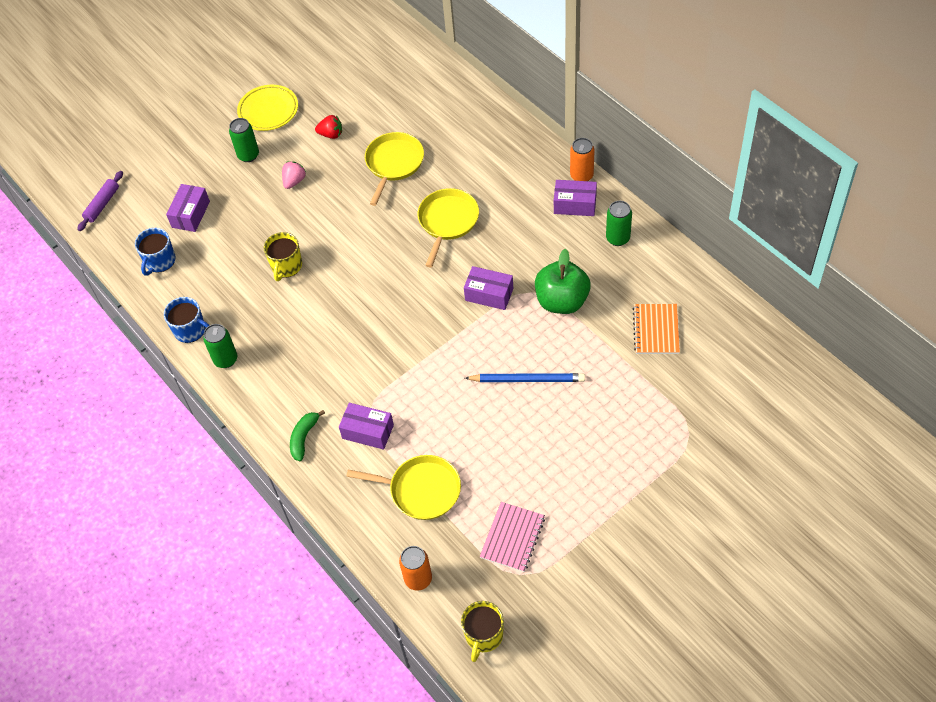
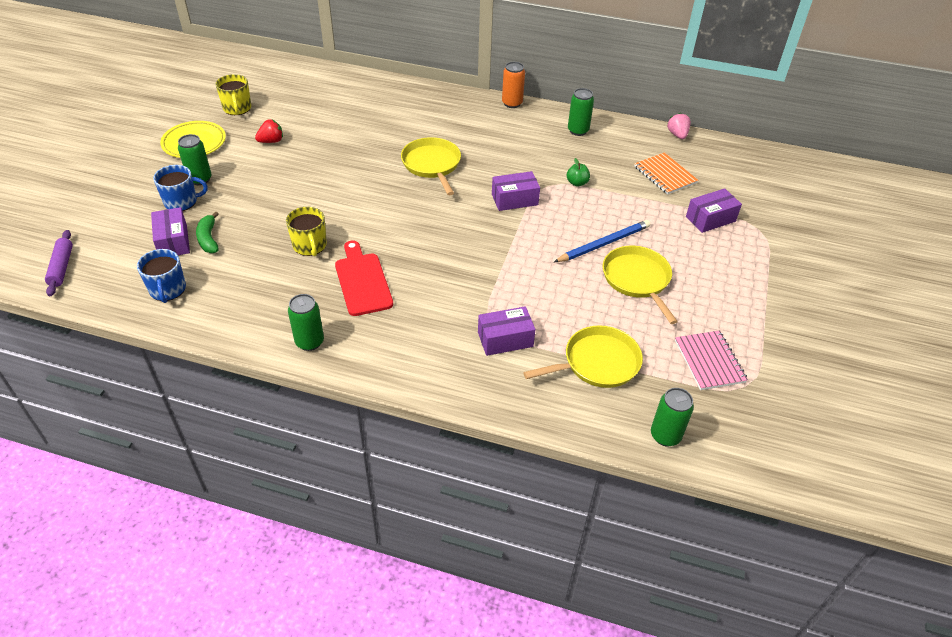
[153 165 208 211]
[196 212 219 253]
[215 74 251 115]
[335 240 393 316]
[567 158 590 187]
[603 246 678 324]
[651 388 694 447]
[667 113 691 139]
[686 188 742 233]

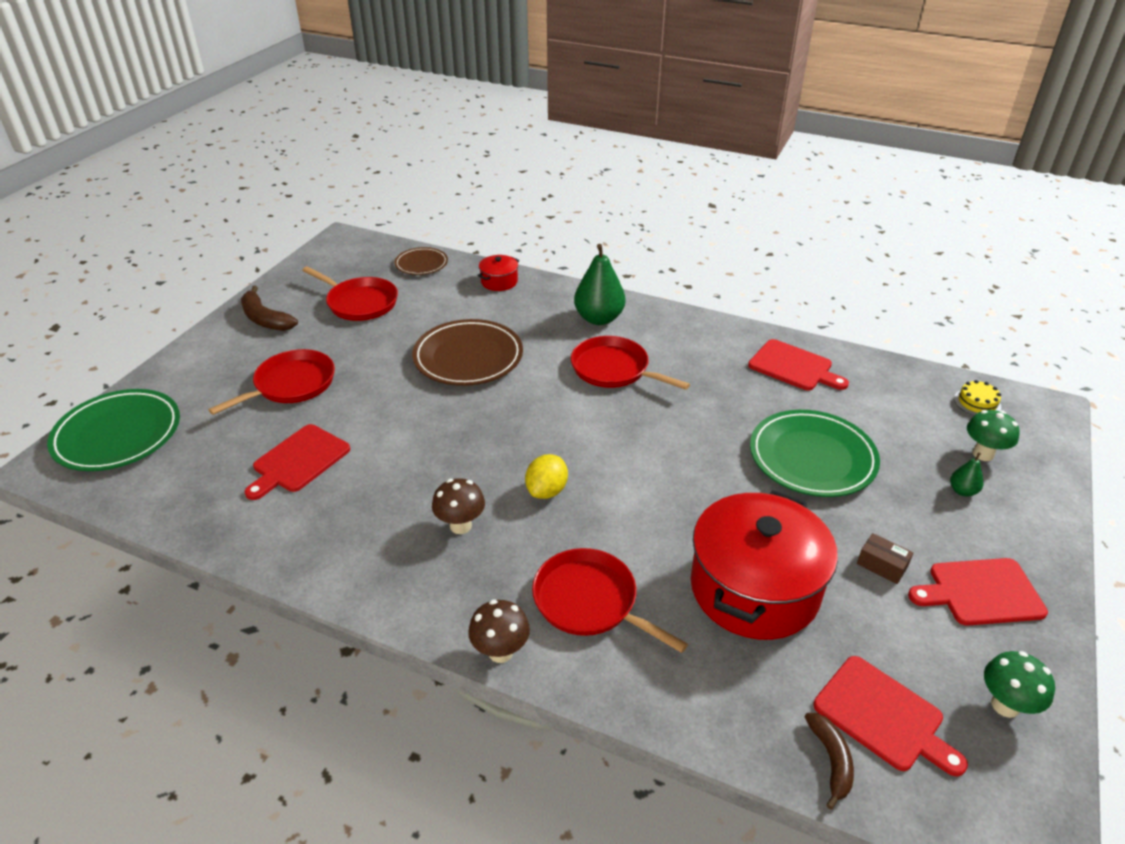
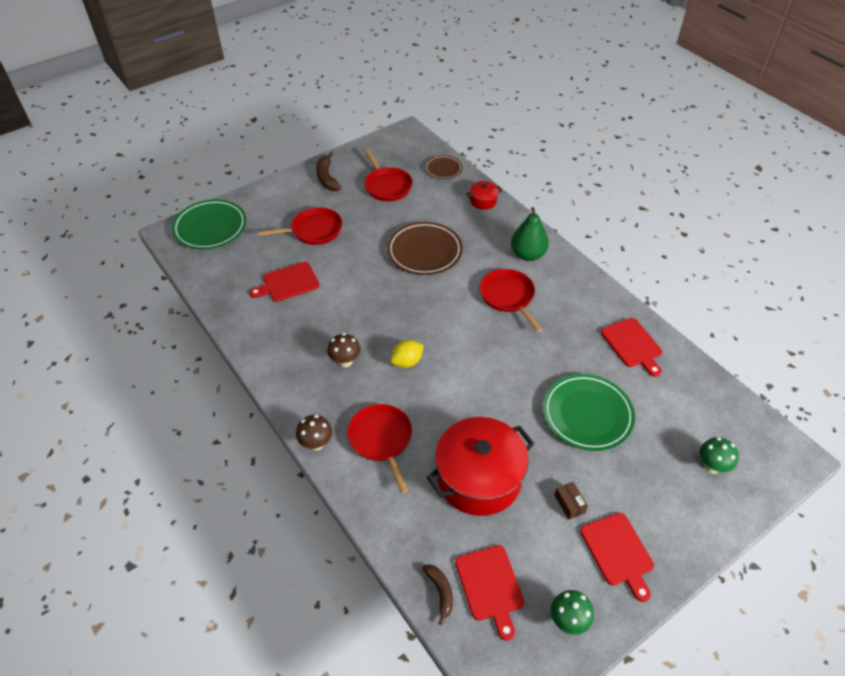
[422 564 453 625]
[580 513 654 602]
[950 452 984 497] (first image)
[954 380 1001 415] (first image)

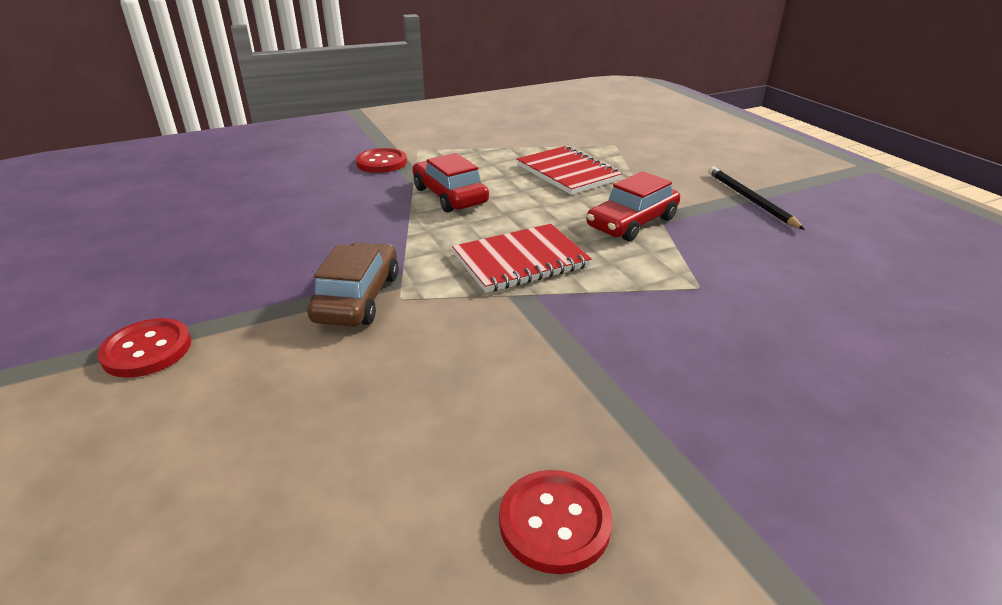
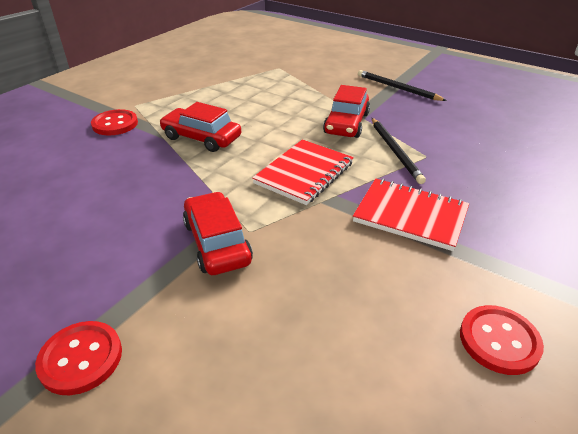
[183 192 253 275]
[353 179 469 251]
[372 118 426 184]

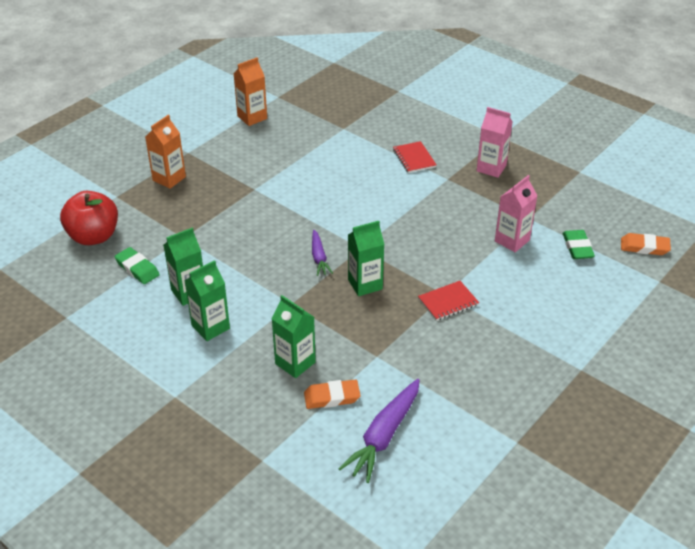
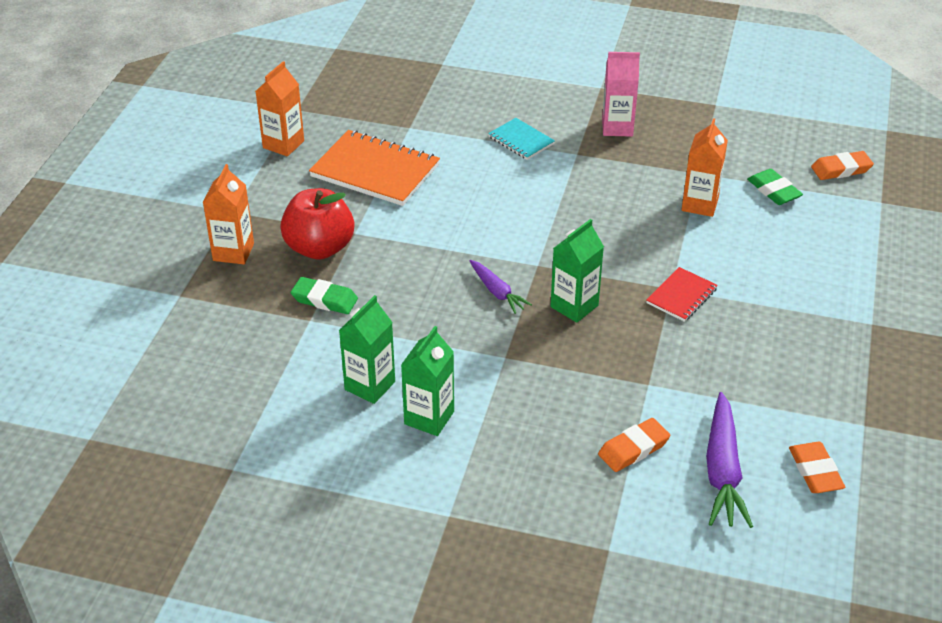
[280 188 354 260]
[291 277 358 314]
[309 130 440 206]
[488 118 555 160]
[682 118 728 217]
[789 442 845 493]
[271 295 316 378] (first image)

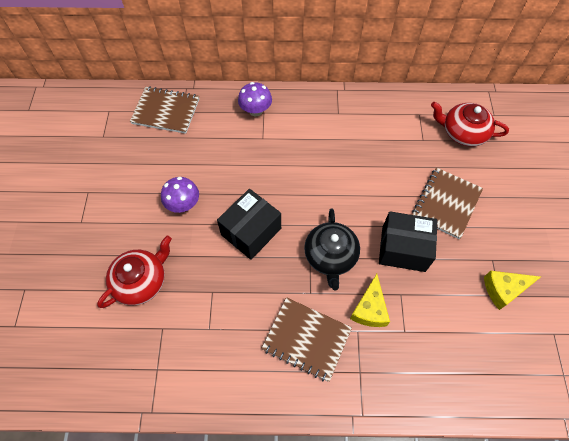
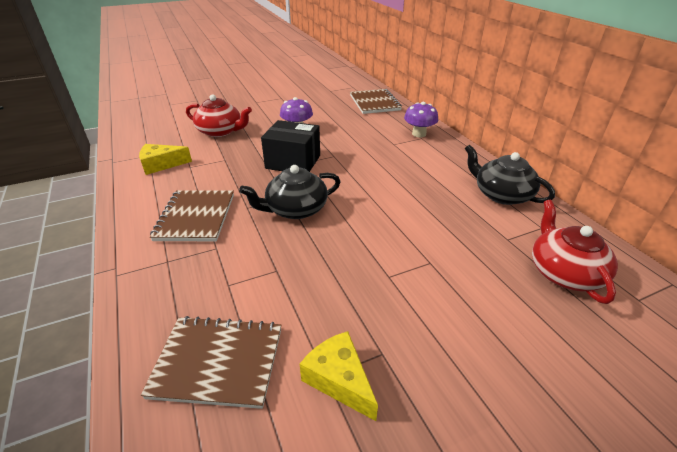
[139 144 192 175]
[141 316 281 409]
[465 144 555 205]
[379 211 437 272] (first image)

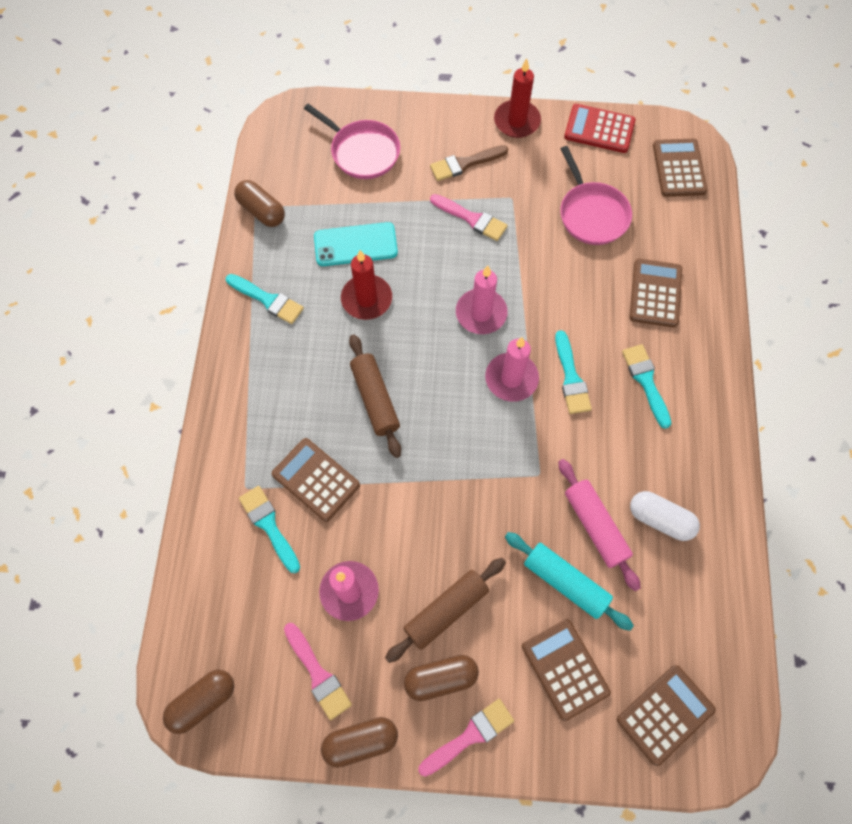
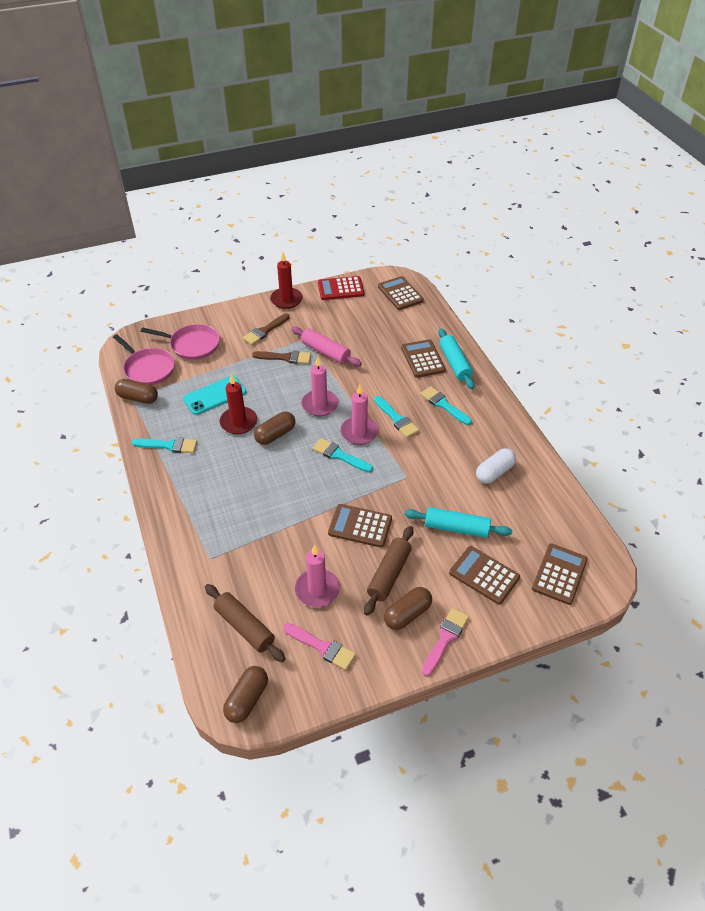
[113 334 175 385]
[205 584 285 662]
[252 351 311 364]
[254 411 295 445]
[291 327 362 366]
[312 438 373 473]
[328 504 392 548]
[438 328 475 389]
[476 448 516 484]

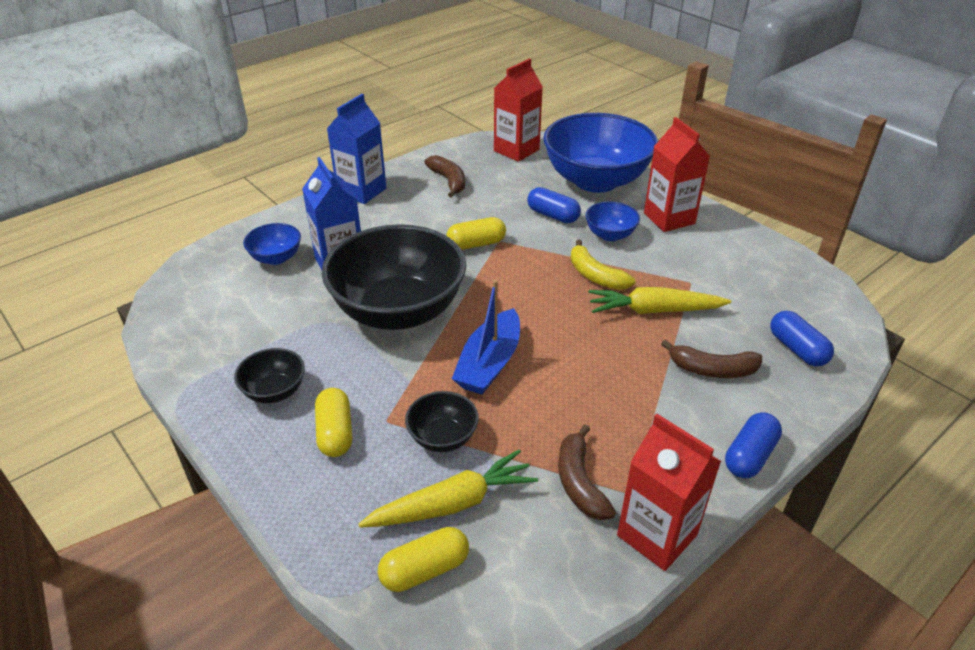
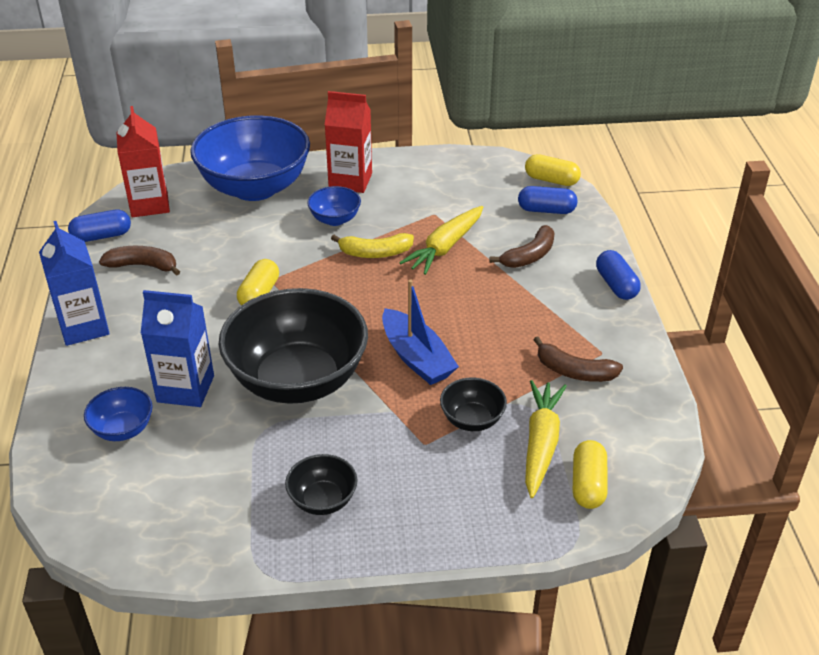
[68 210 131 242]
[525 154 581 186]
[617 414 721 571] (first image)

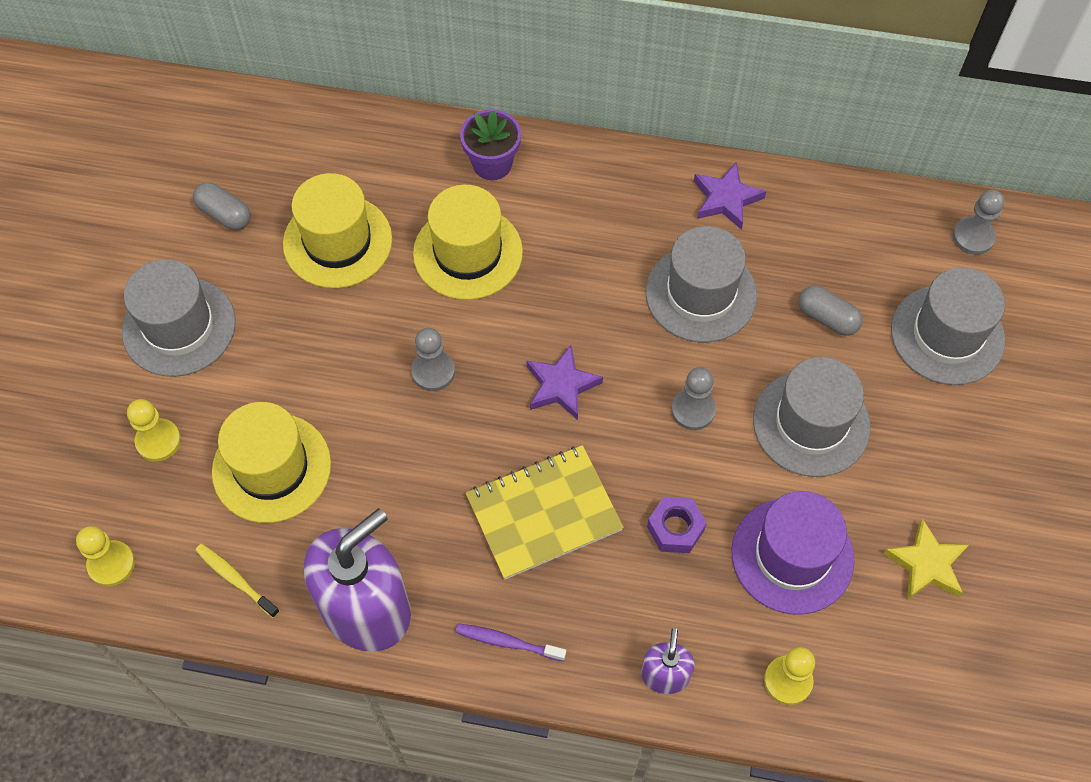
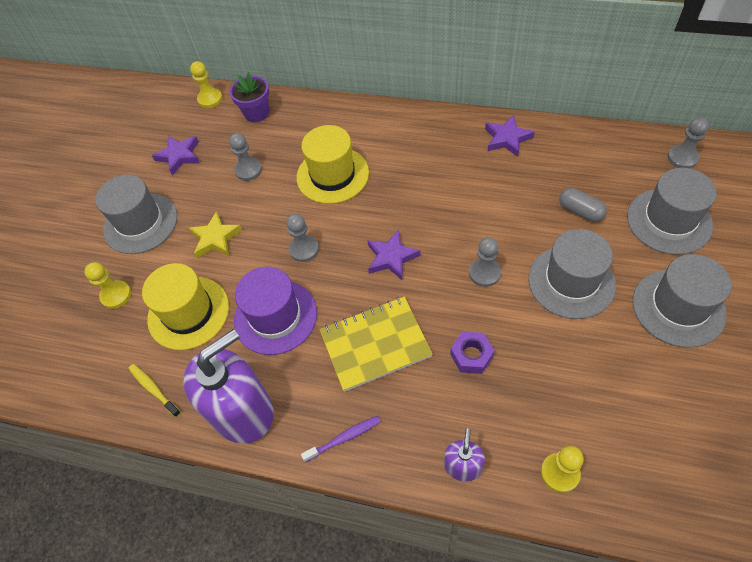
[152 136 200 175]
[189 211 242 258]
[190 61 222 108]
[229 133 262 181]
[230 73 269 122]
[234 267 317 355]
[301 416 381 462]
[633 254 731 348]

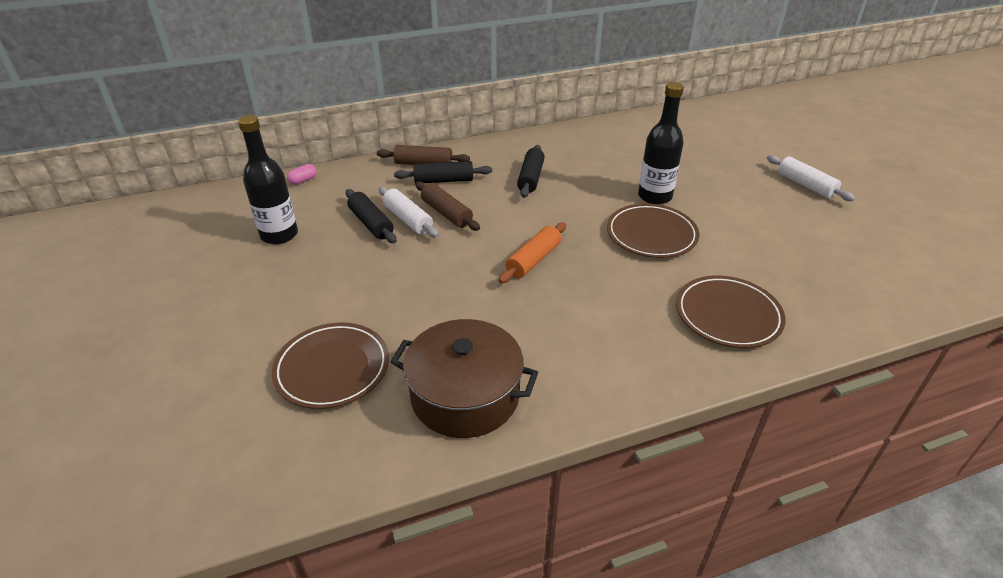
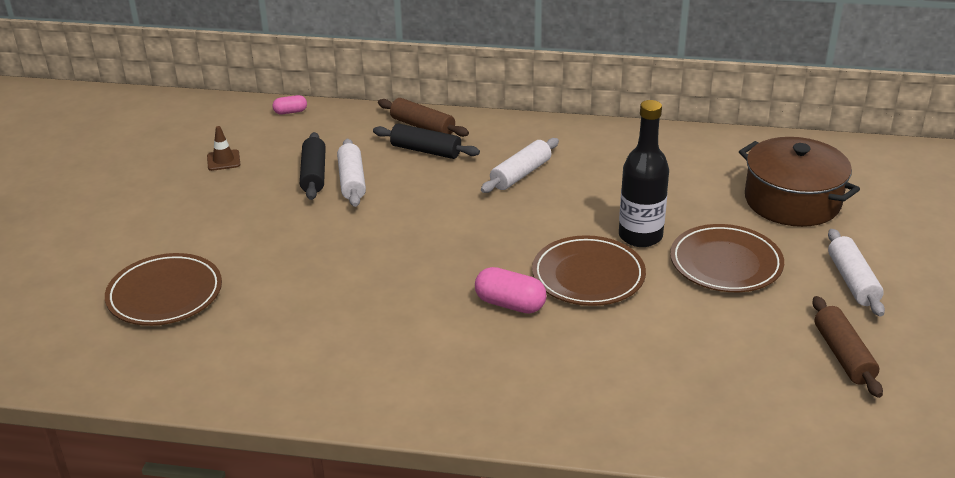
[207 126 240 171]
[475 267 546 314]
[481 138 559 193]
[670 224 784 292]
[739 137 860 227]
[812 296 883 398]
[498 222 566 283] (first image)

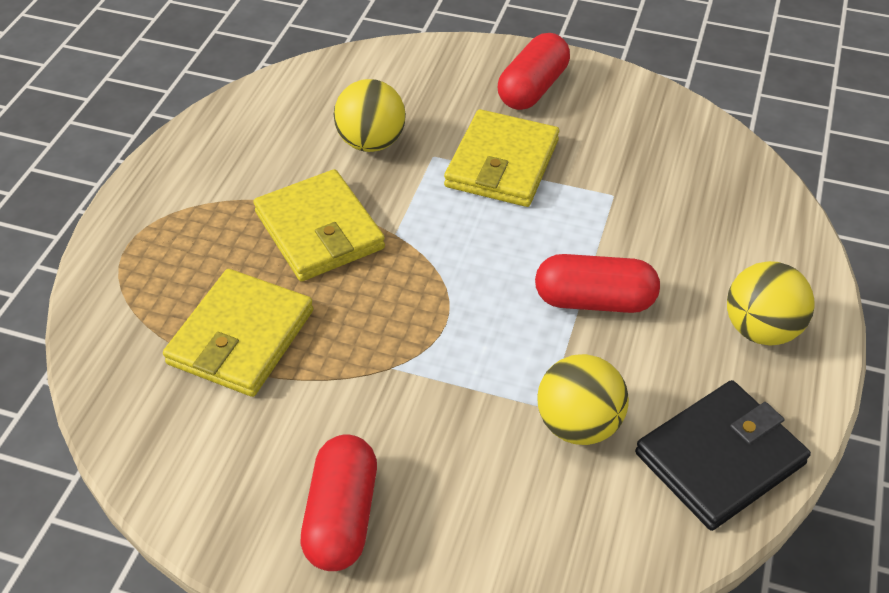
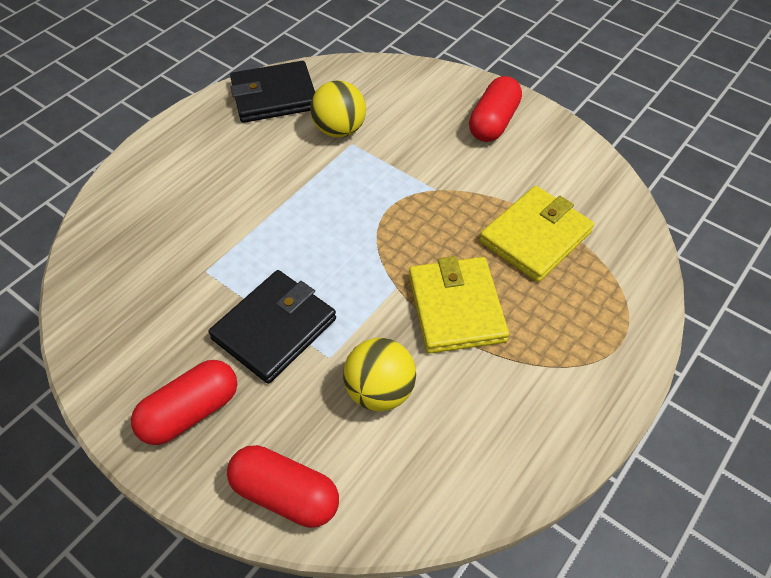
[209 270 336 384]
[227 445 339 528]
[727 261 814 346] (first image)

